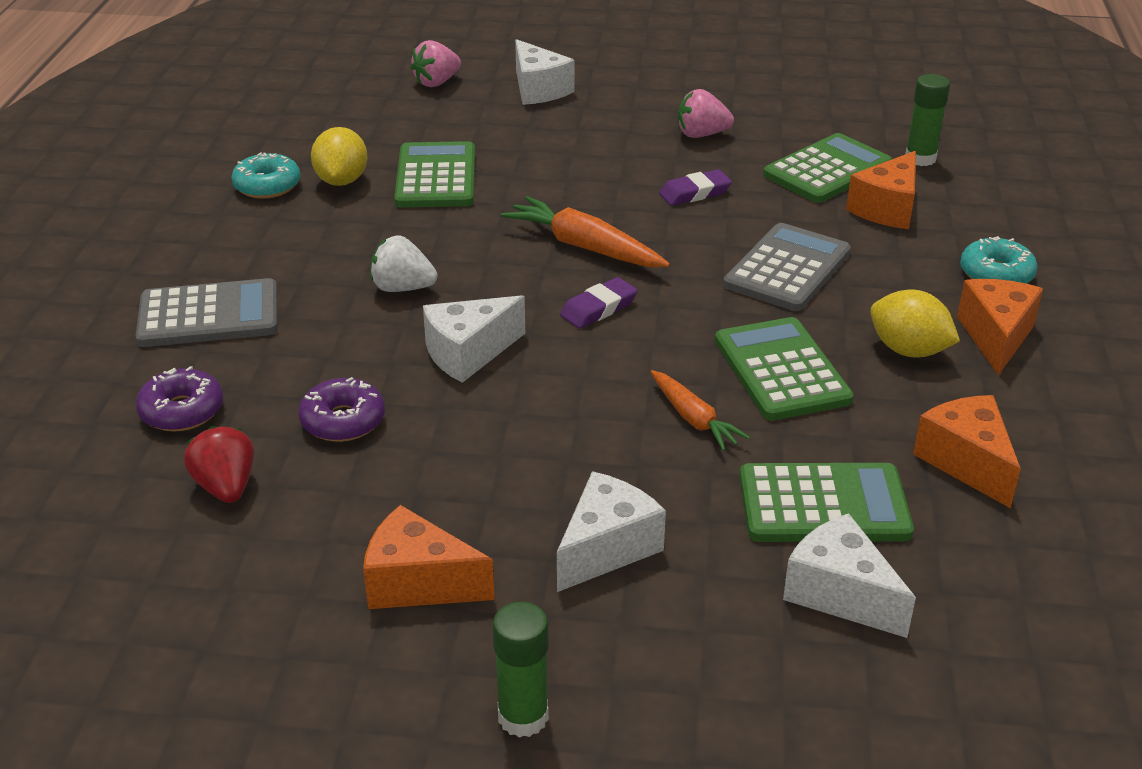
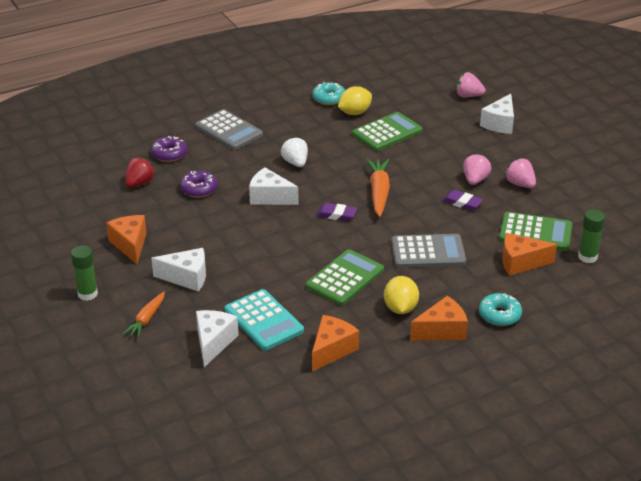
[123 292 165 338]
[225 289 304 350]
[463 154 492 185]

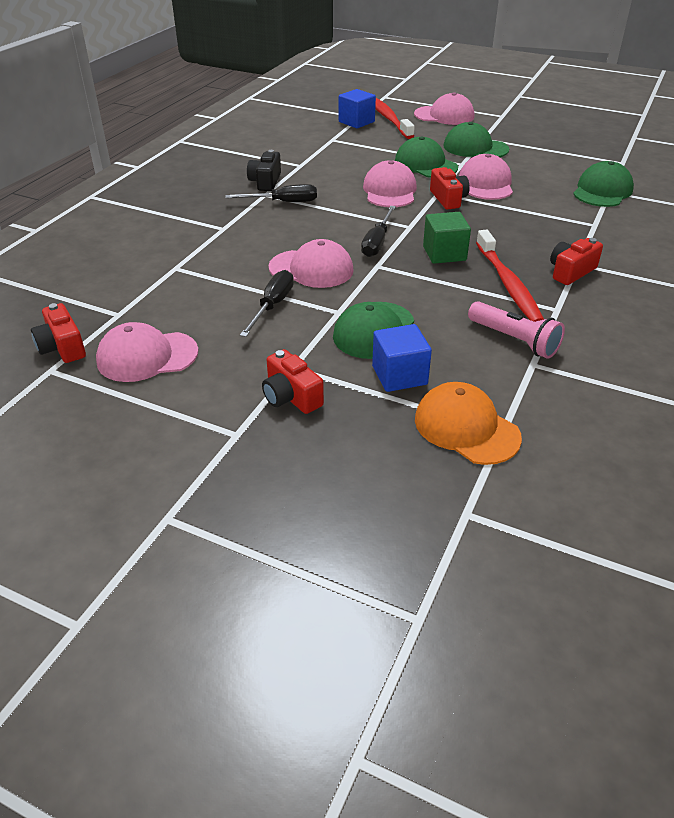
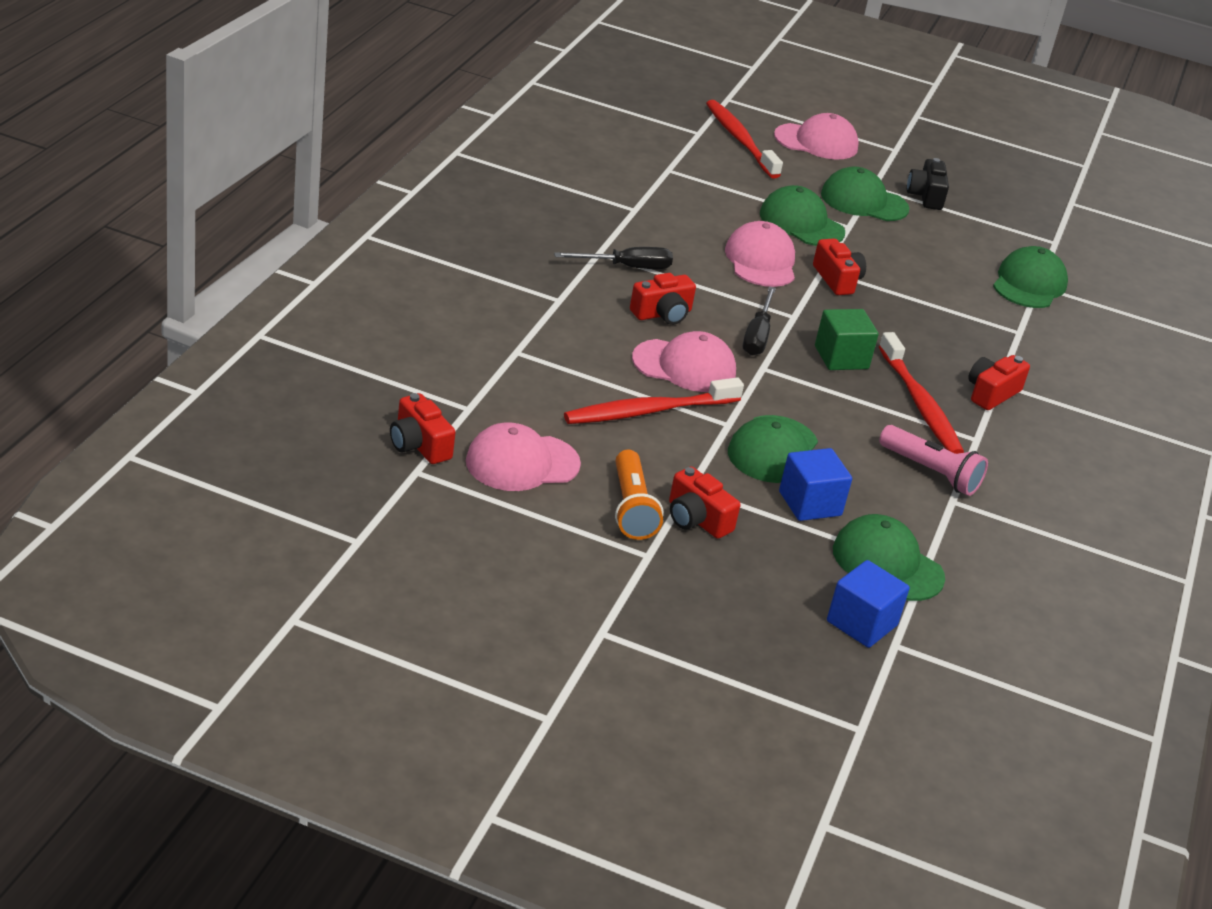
[564 377 744 424]
[615 450 663 540]
[630 273 696 325]
[827 560 910 648]
[833 514 945 601]
[907 158 949 210]
[459 154 513 200] (first image)

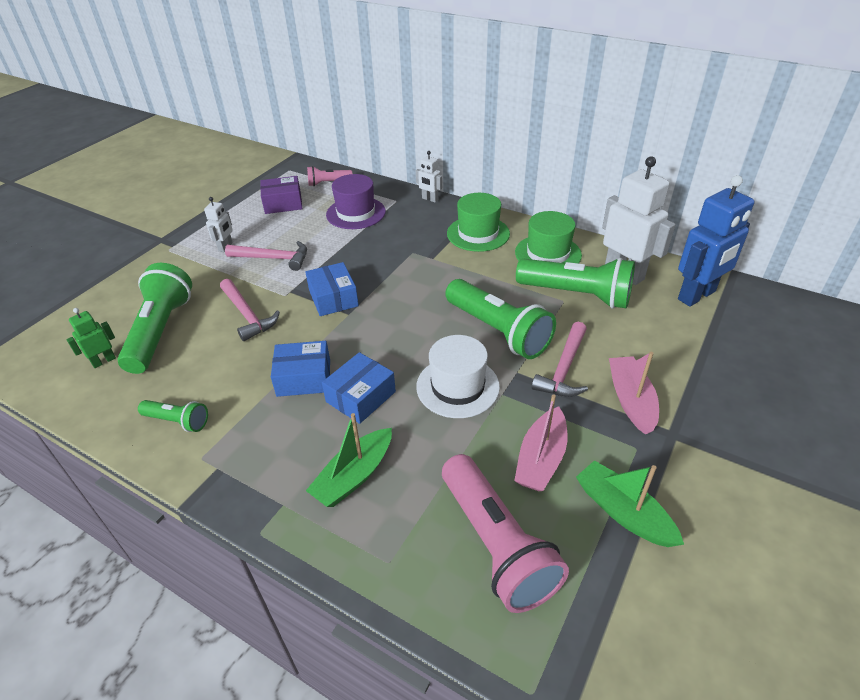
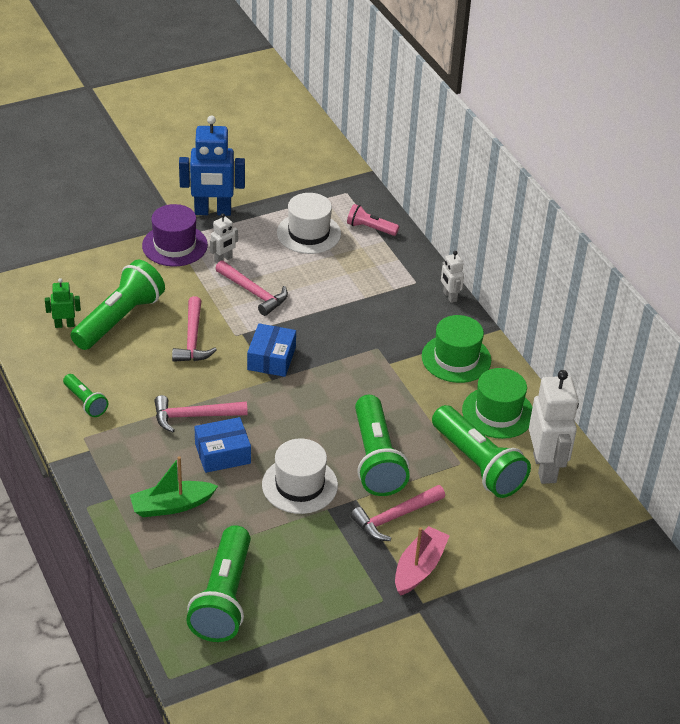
[142 204 208 266]
[155 395 248 432]
[179 116 245 216]
[186 525 251 642]
[277 193 341 254]
[514 394 567 491] (first image)
[576 460 684 547] (first image)

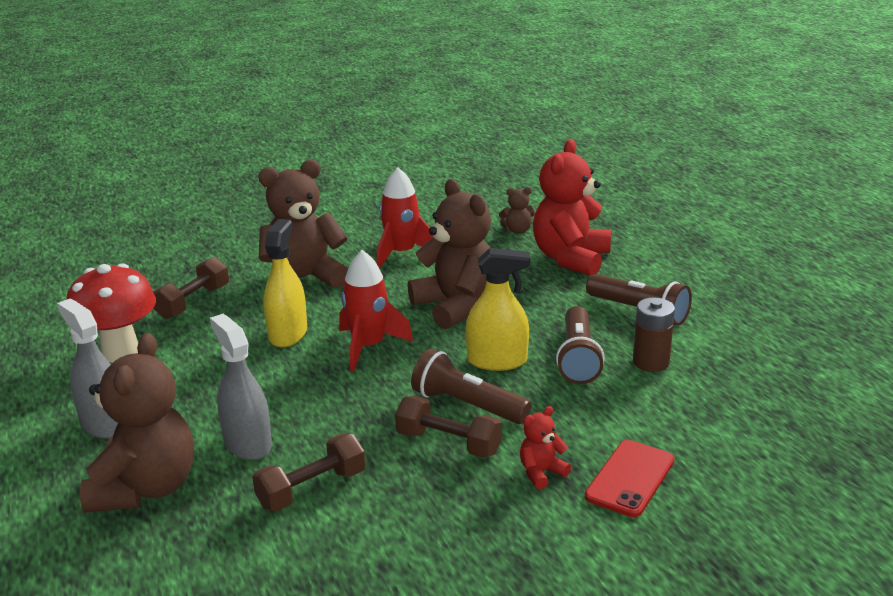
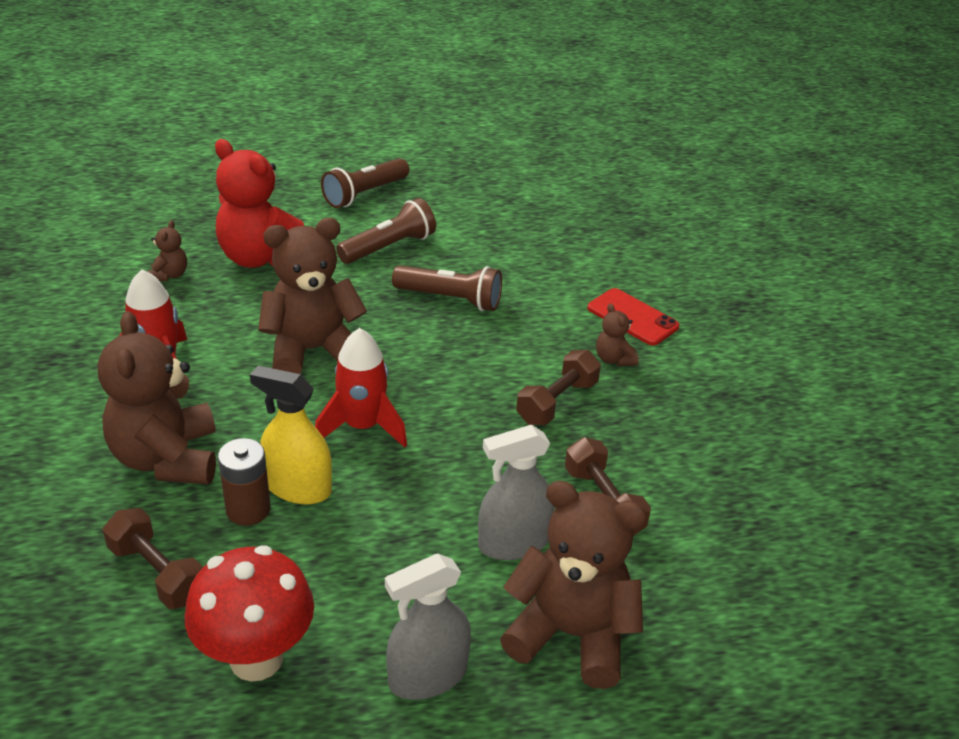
[218 438 271 526]
[321 158 409 208]
[596 303 639 366]
[466 248 530 371] (first image)

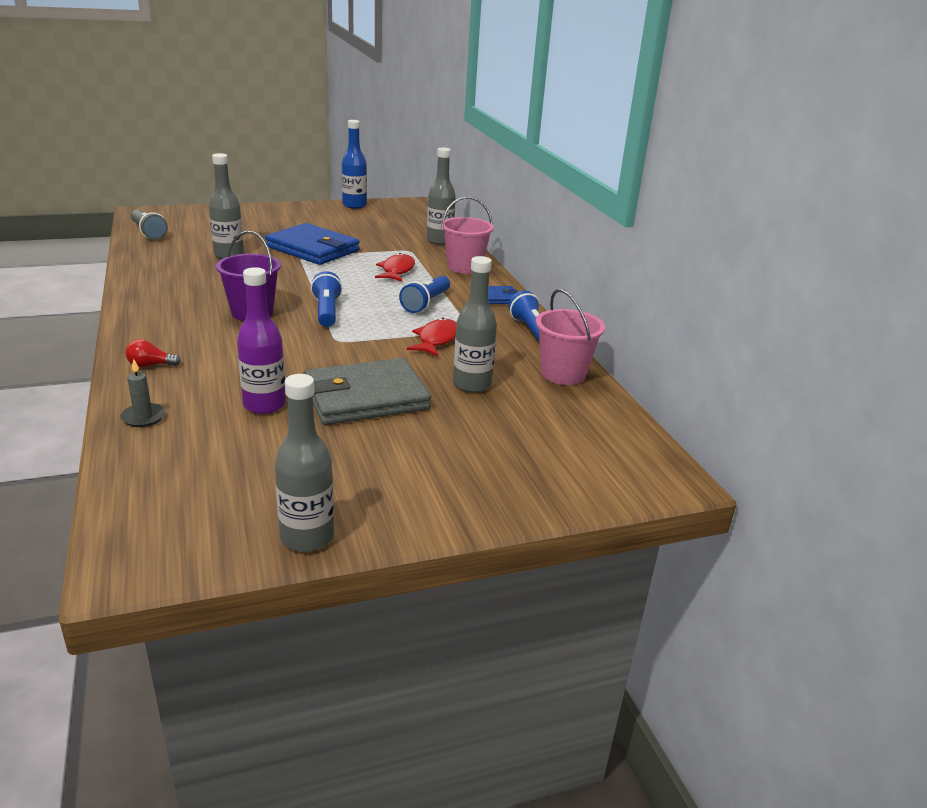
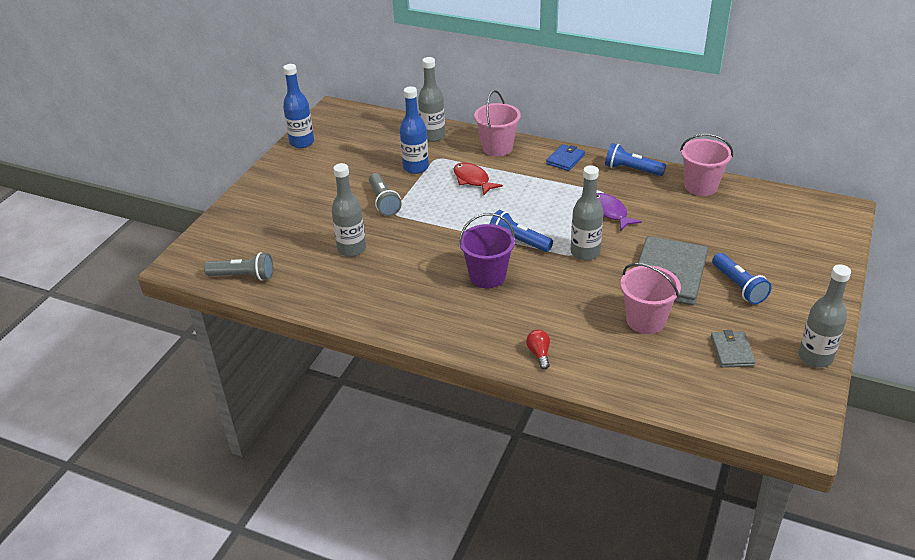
[369 173 402 216]
[400 86 429 174]
[526 329 550 370]
[571 165 603 260]
[596 193 642 231]
[621 263 681 334]
[711 330 756 368]
[712 253 772 304]
[120 359 165 427] (first image)

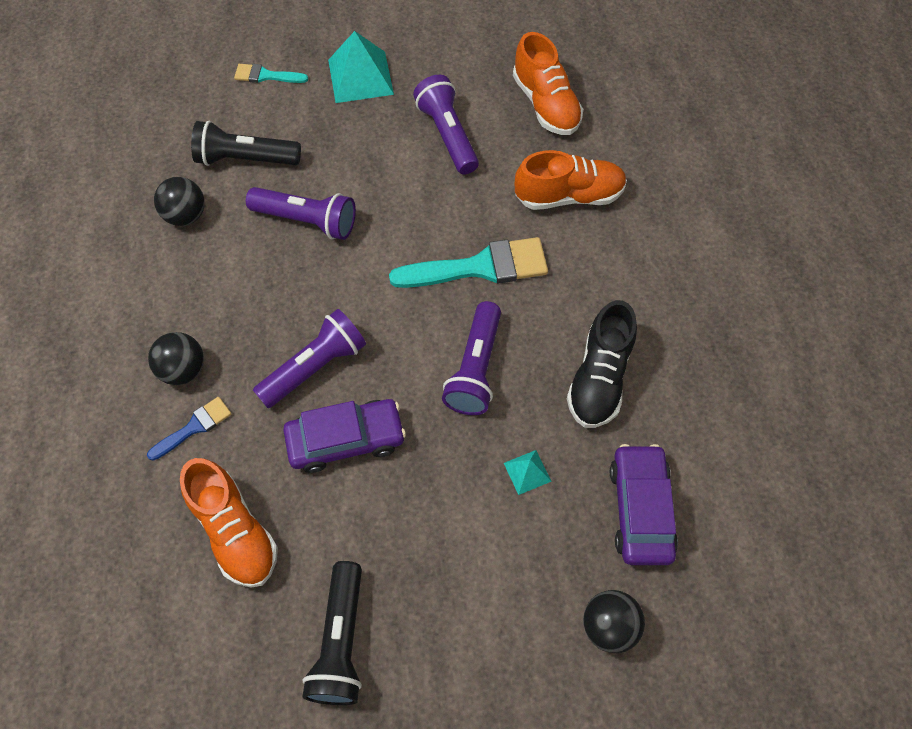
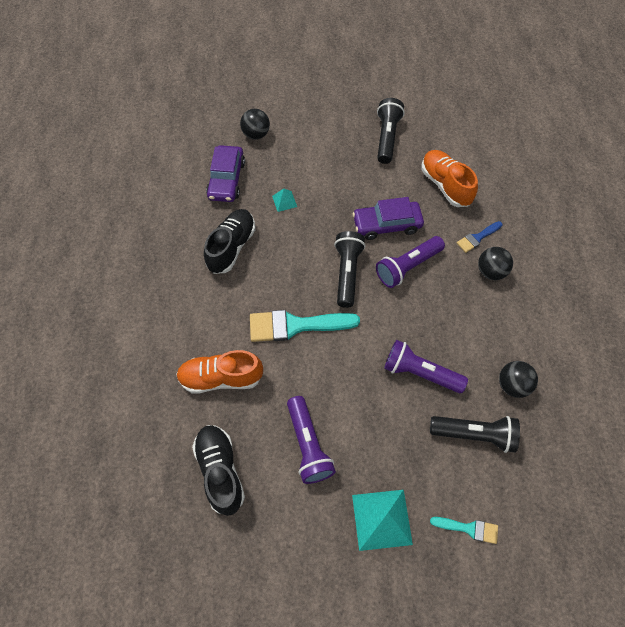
[192 425 245 516]
[334 231 366 308]
[442 301 501 415] (first image)

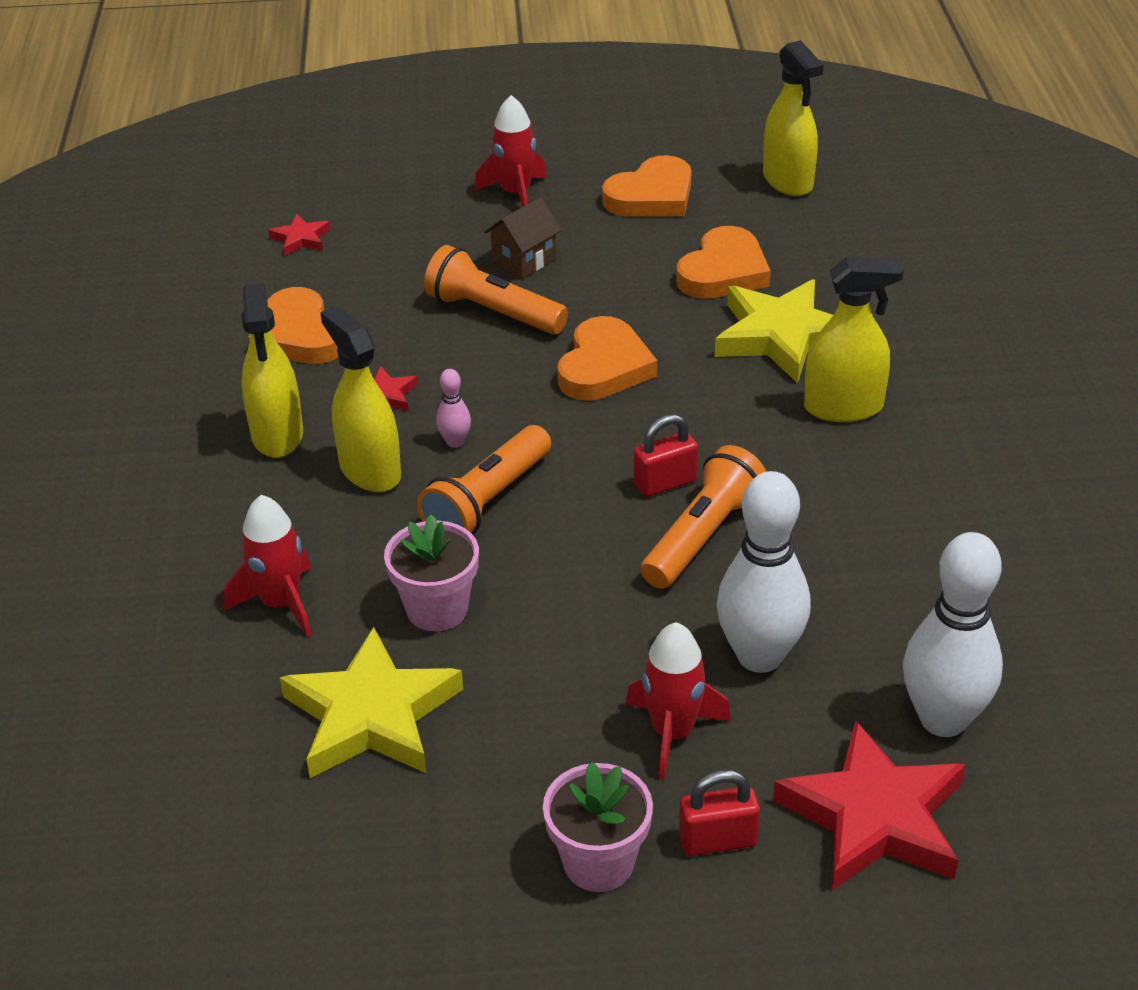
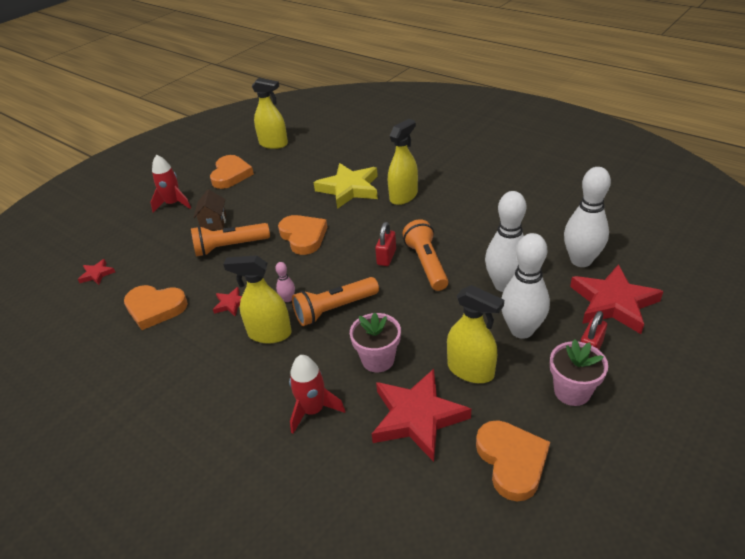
[292 277 379 326]
[372 369 471 462]
[447 285 504 383]
[476 420 550 501]
[501 233 550 339]

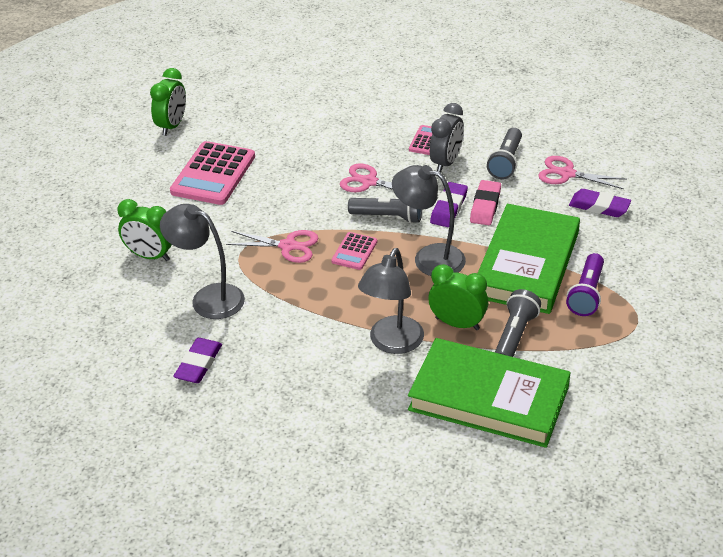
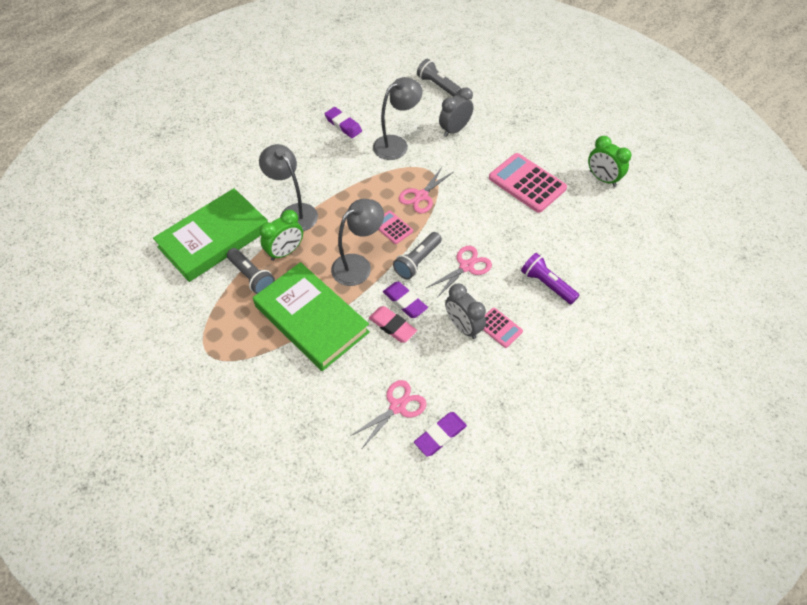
[414 412 467 456]
[417 59 461 97]
[439 87 473 137]
[521 253 579 304]

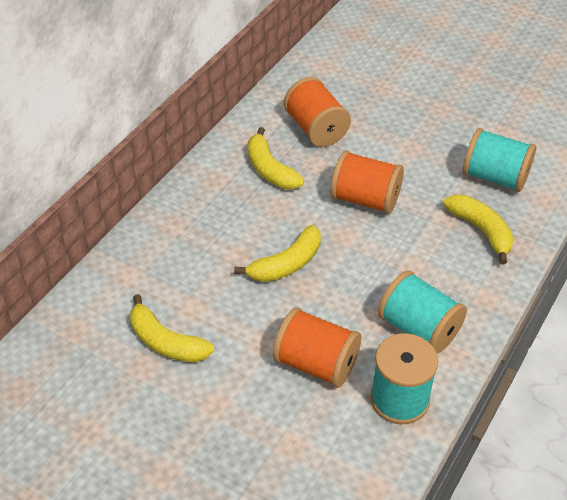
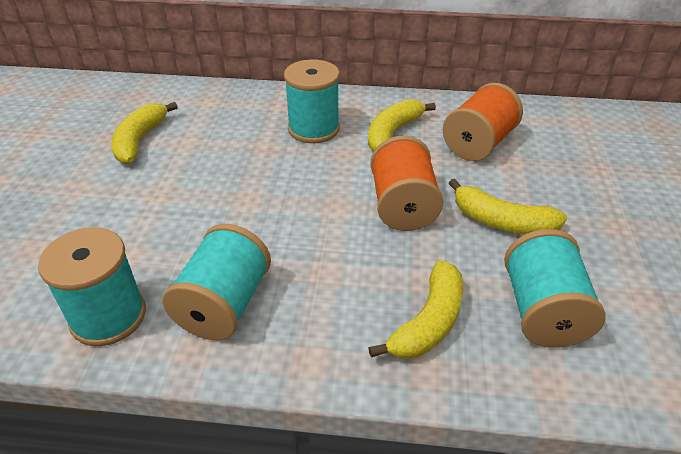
[284 59 340 143]
[449 179 567 234]
[273 308 361 388] (first image)

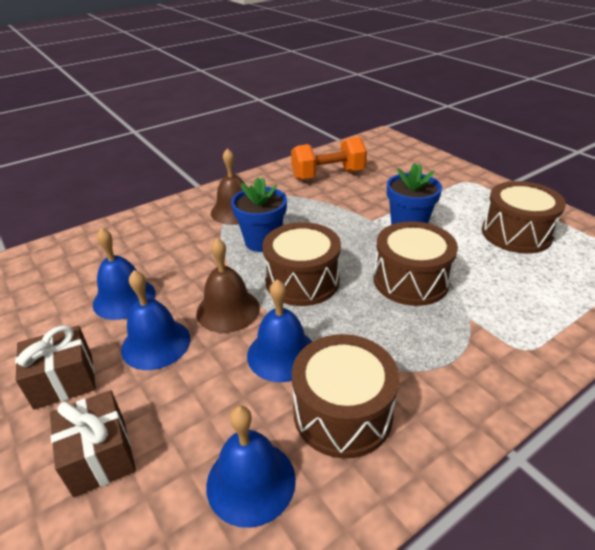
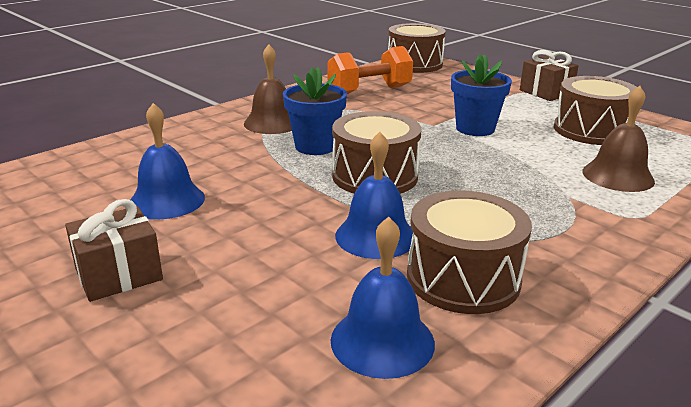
[388 23 446 73]
[520 50 579 101]
[582 86 655 192]
[121 270 190 370] (first image)

